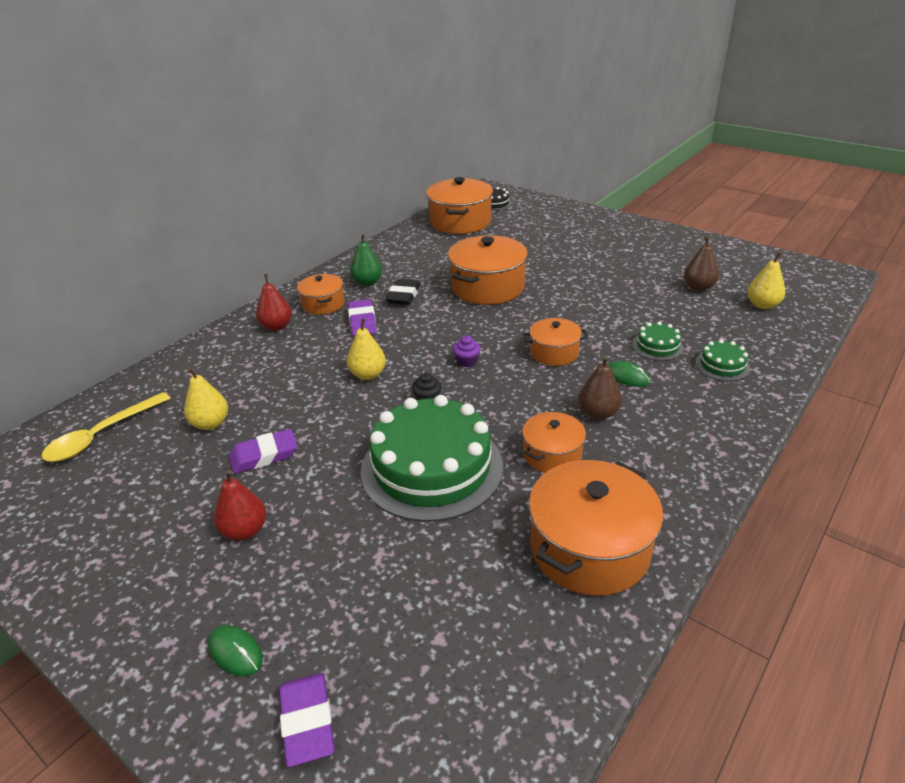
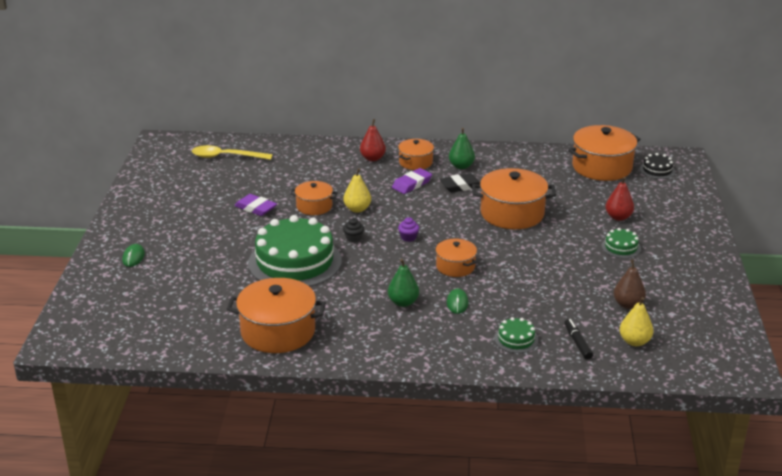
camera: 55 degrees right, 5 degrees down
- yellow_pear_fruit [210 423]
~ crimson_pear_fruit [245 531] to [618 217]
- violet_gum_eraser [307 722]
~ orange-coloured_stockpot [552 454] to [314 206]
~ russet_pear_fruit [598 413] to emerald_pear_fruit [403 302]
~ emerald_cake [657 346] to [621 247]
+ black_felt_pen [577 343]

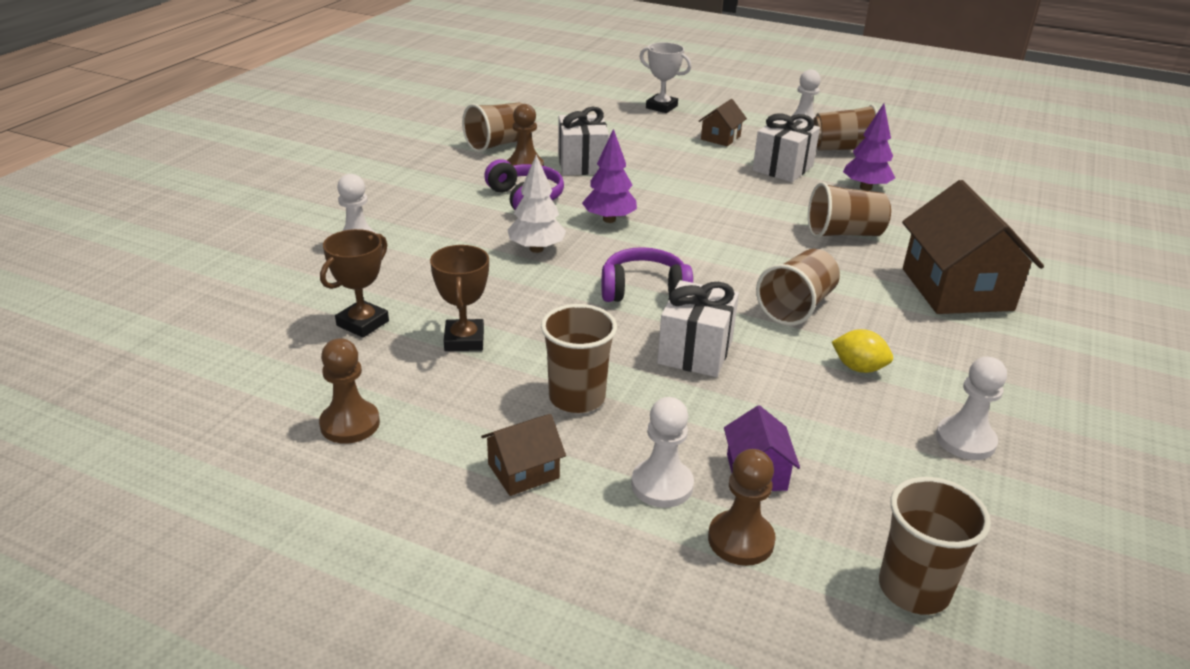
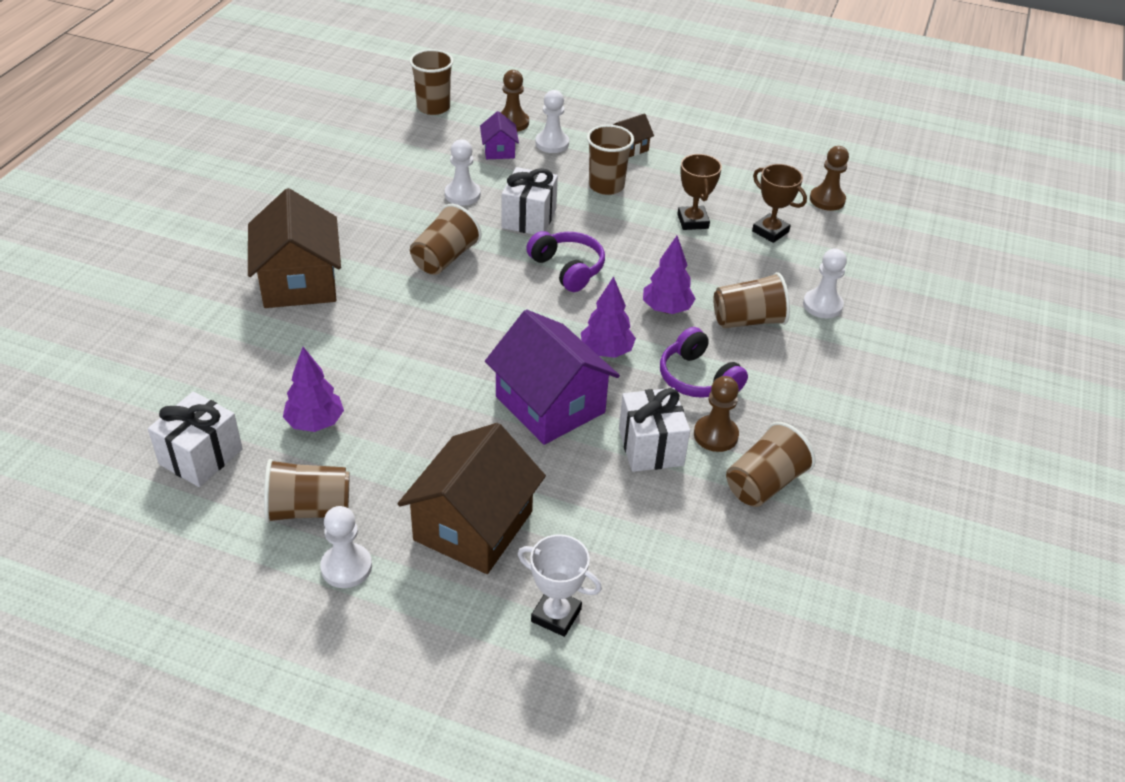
camera: 175 degrees right, 10 degrees up
~ russet_pawn [350 424] to [827 200]
~ russet_trophy [362 323] = [770 231] 75 degrees counterclockwise
~ snow-white_tree [536 249] to violet_tree [666 309]
~ violet_headset [644 290] = [567 269] 120 degrees counterclockwise
~ russet_house [720 138] = [473 525] x2.09
~ snow-white_present [783 168] to [201 456]
~ russet_beaker [844 234] to [748 320]
- yellow_lemon [858 368]
~ snow-white_pawn [965 440] to [462 195]
+ violet_house [550 405]

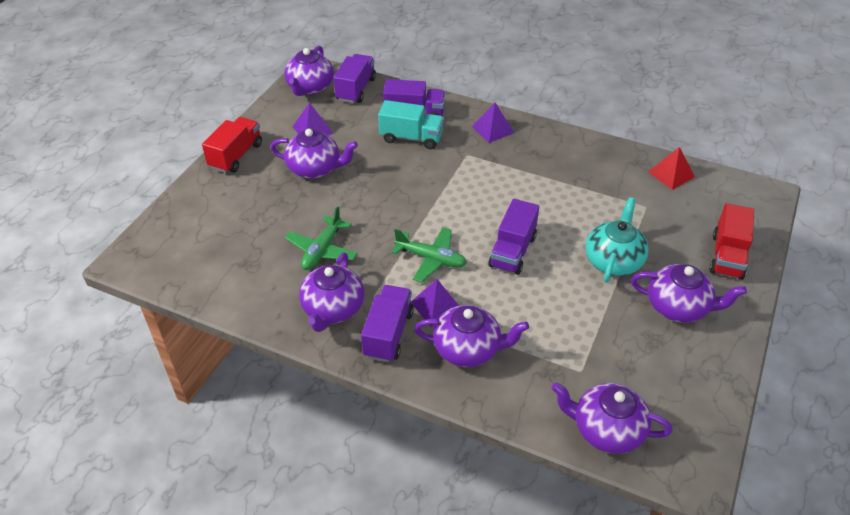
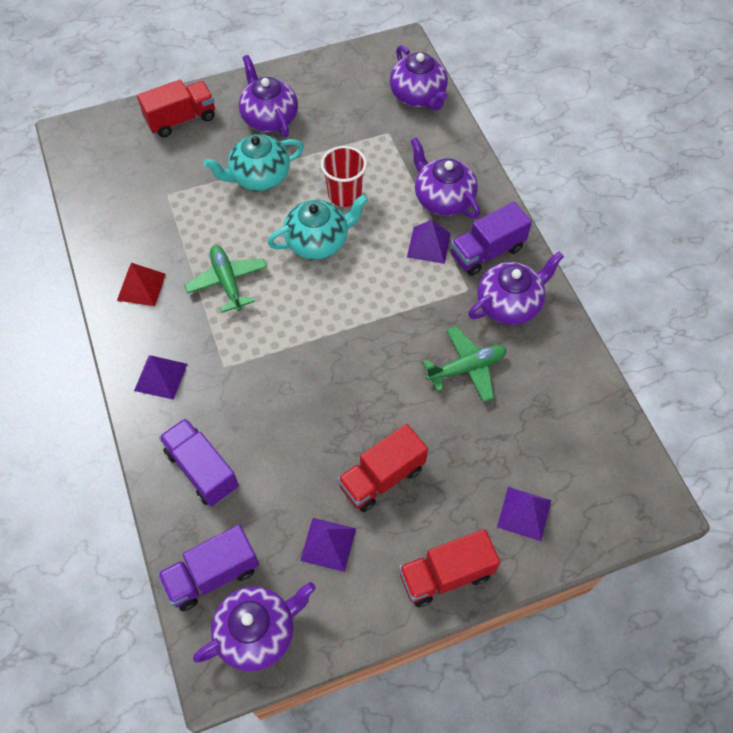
camera: 135 degrees left, 15 degrees up
~ violet_teapot [315 169] to crimson_toy_truck [382 477]
- teal_toy_truck [411 138]
~ emerald_plane [431 259] to [227 282]
~ violet_toy_truck [512 251] to teal_teapot [318 241]
~ crimson_solid_pyramid [671 174] to [141 287]
+ crimson_beaker [344 195]
+ violet_solid_pyramid [524 513]

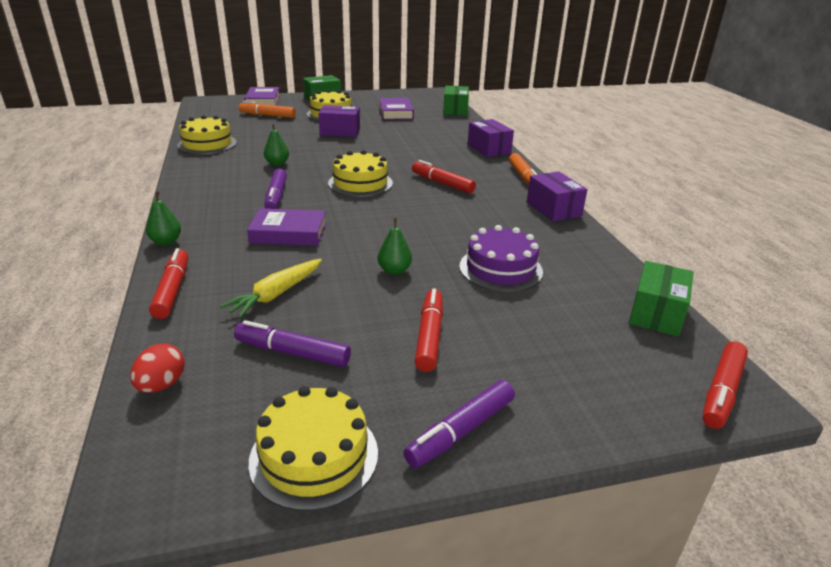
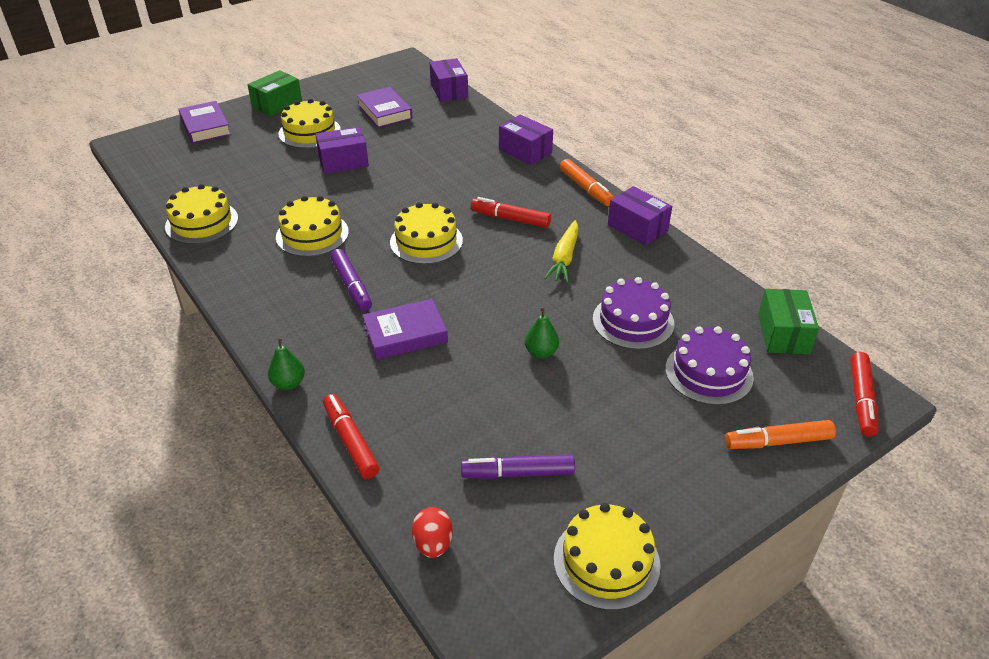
camera: 20 degrees left, 10 degrees up
~ yellow_root_vegetable [276 294] to [564 258]
~ orange-coloured_felt_pen [267 115] to [777 442]
~ emerald_pear_fruit [277 163] to yellow_cake [312 234]
- violet_felt_pen [461 431]
- crimson_felt_pen [429 336]
~ emerald_package [455 110] to violet_package [449 91]
+ violet_cake [709 373]

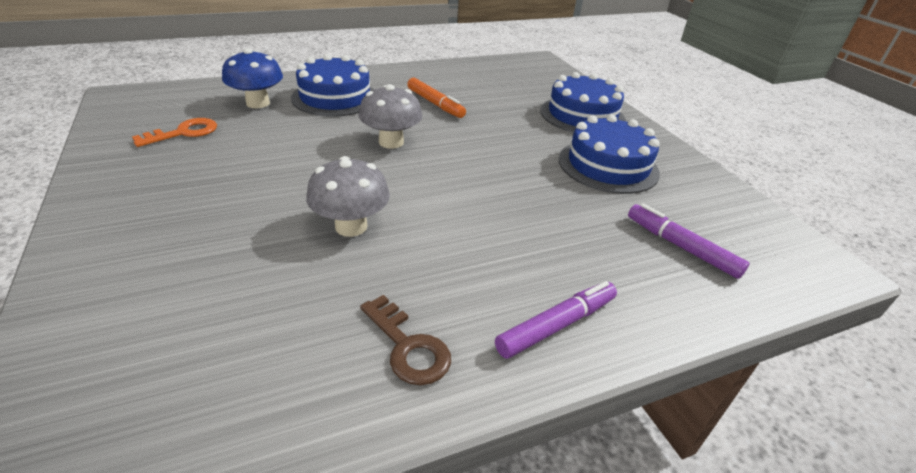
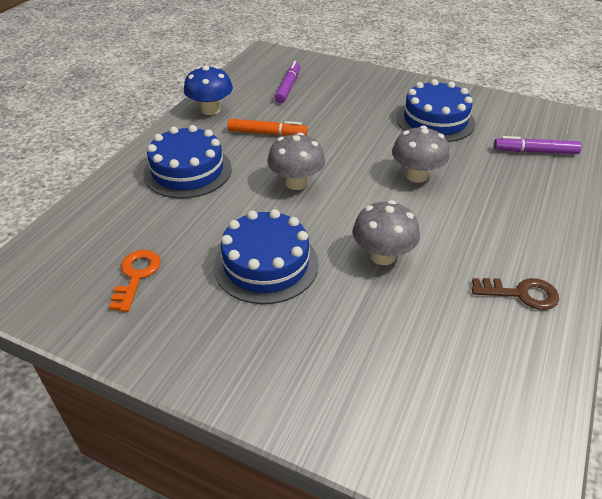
camera: 40 degrees left, 5 degrees up
~ blue_toadstool [258 103] to [210 110]
~ violet_felt_pen [556 325] to [288 87]
~ blue_cake [582 115] to [266 264]
+ grey_toadstool [416 175]

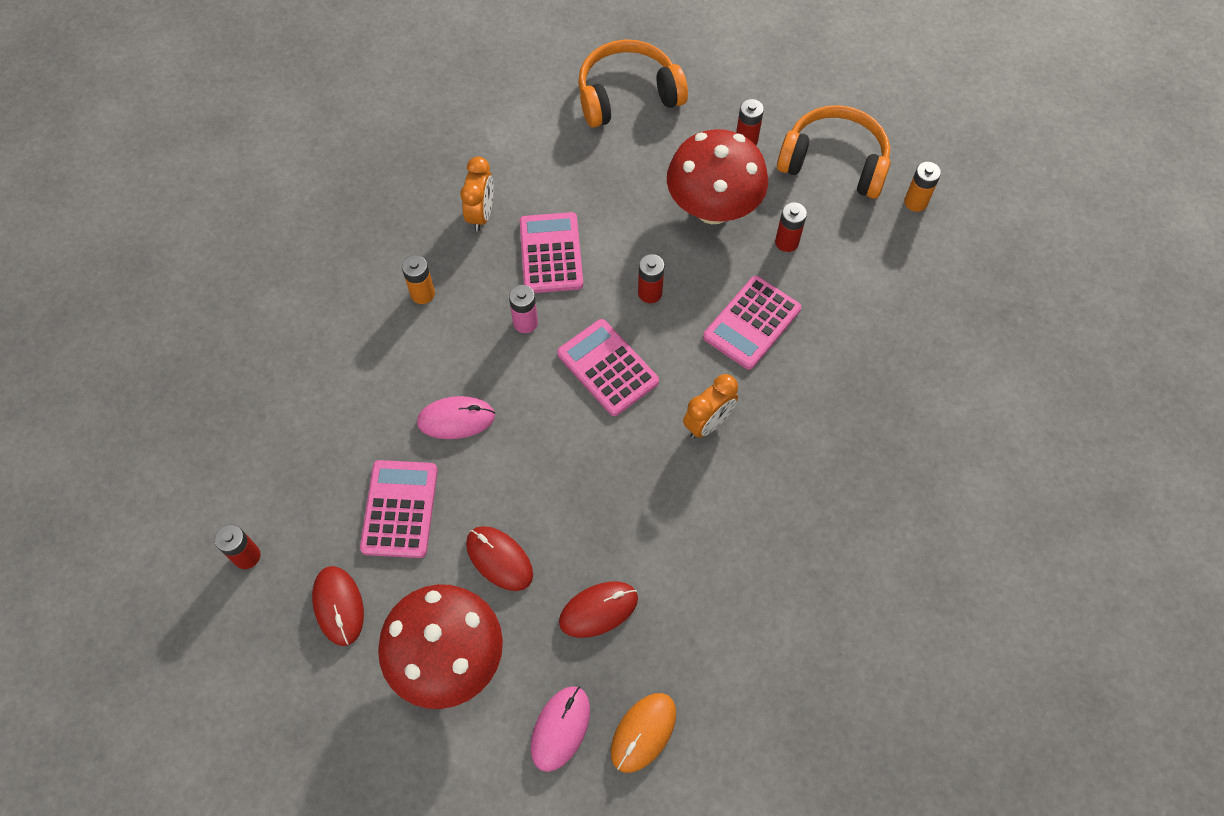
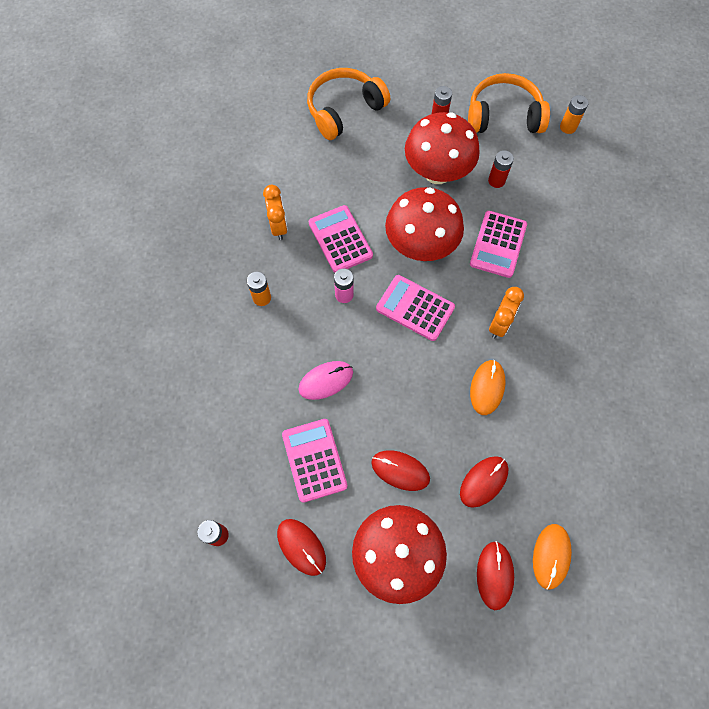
camera: 20 degrees left, 5 degrees up
~ pink_computer_mouse [560 728] to crimson_computer_mouse [494 575]
~ crimson_battery [650 293] to crimson_toadstool [420 245]
+ orange-coloured_computer_mouse [487 387]

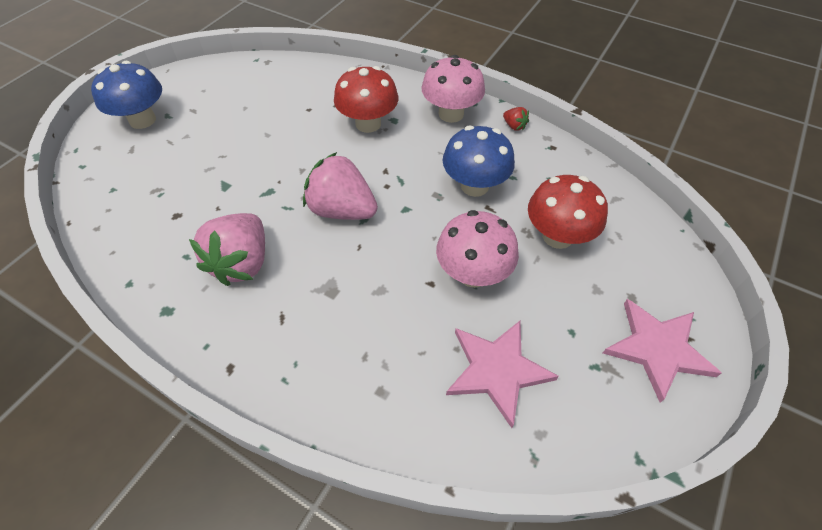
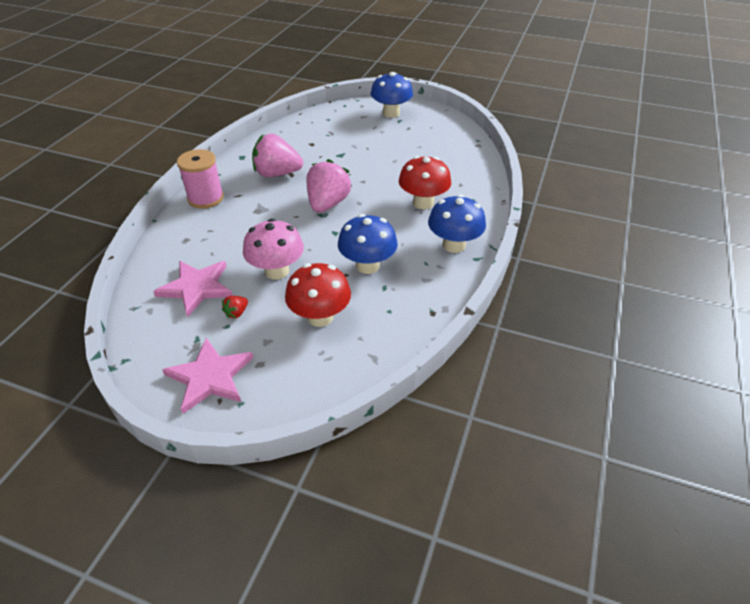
camera: 80 degrees right, 10 degrees down
~ pink_toadstool [451 114] to blue_toadstool [454 245]
~ crimson_berry [514 126] to [237 313]
+ pink_bobbin [205 198]

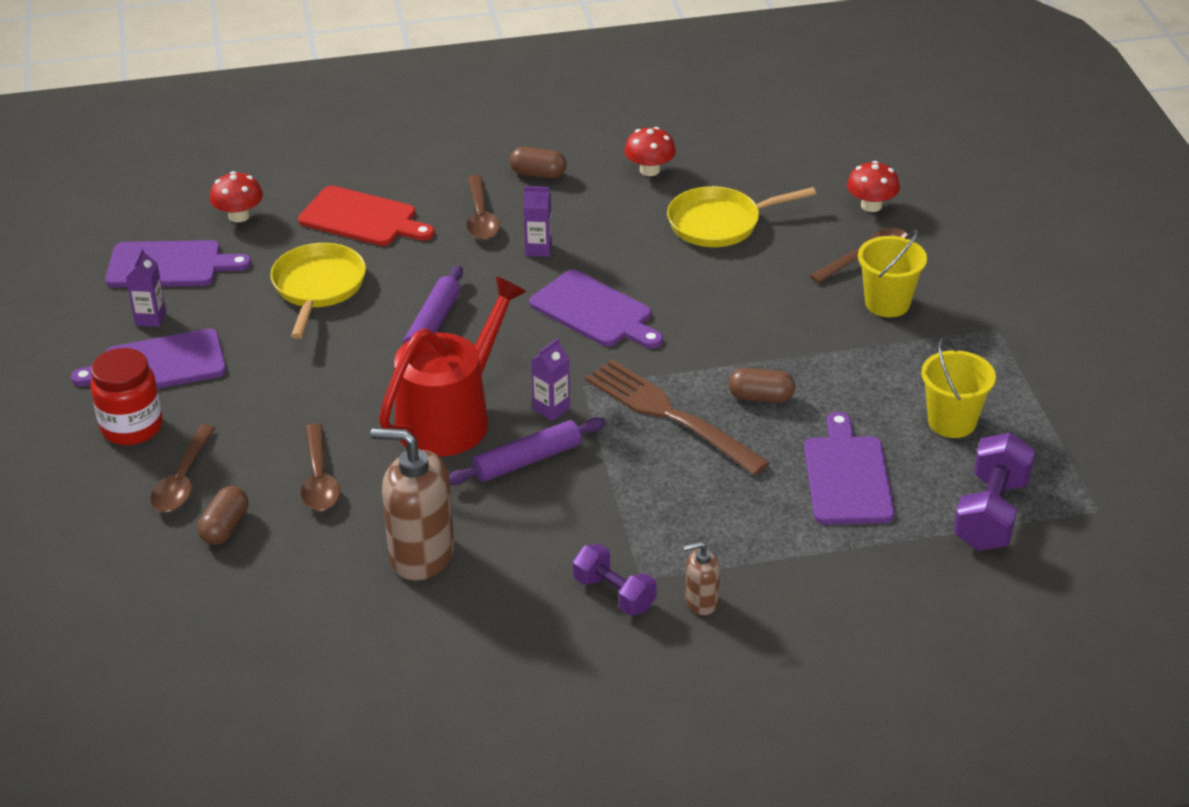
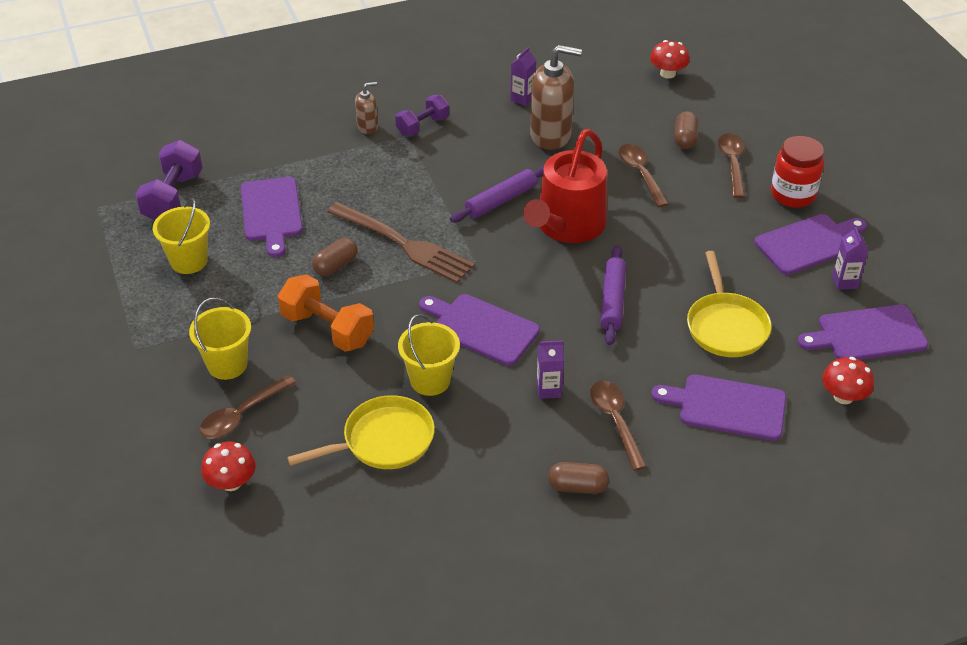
camera: 170 degrees right, 5 degrees up
~ crimson_cutting_board [362 218] to violet_cutting_board [727 407]
~ violet_juice_carton [551 409] to [522 98]
~ violet_hand_weight [614 594] = [422 126] 75 degrees counterclockwise
~ crimson_toadstool [649 170] to [668 73]
~ russet_capsule [761 397] = [335 265] 45 degrees counterclockwise
+ orange-coloured_hand_weight [327 329]
+ yellow_sand_bucket [430 380]

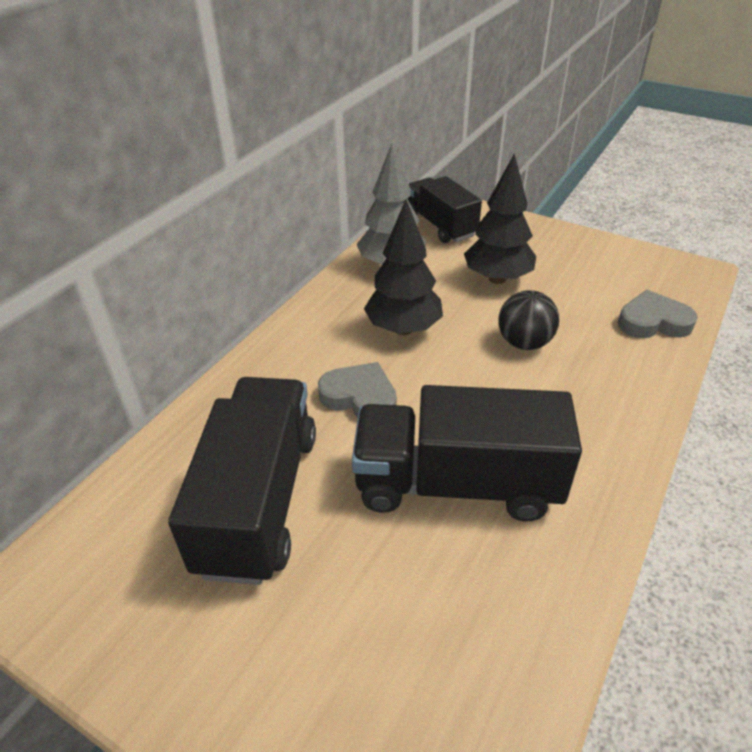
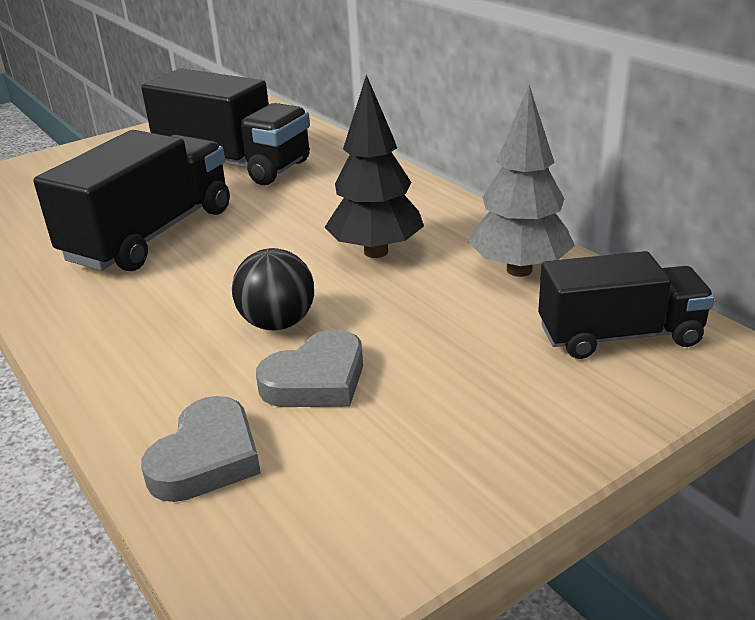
camera: 115 degrees right, 10 degrees down
~ grey_love_heart [360 397] to [316 380]
- black_tree [497 279]

